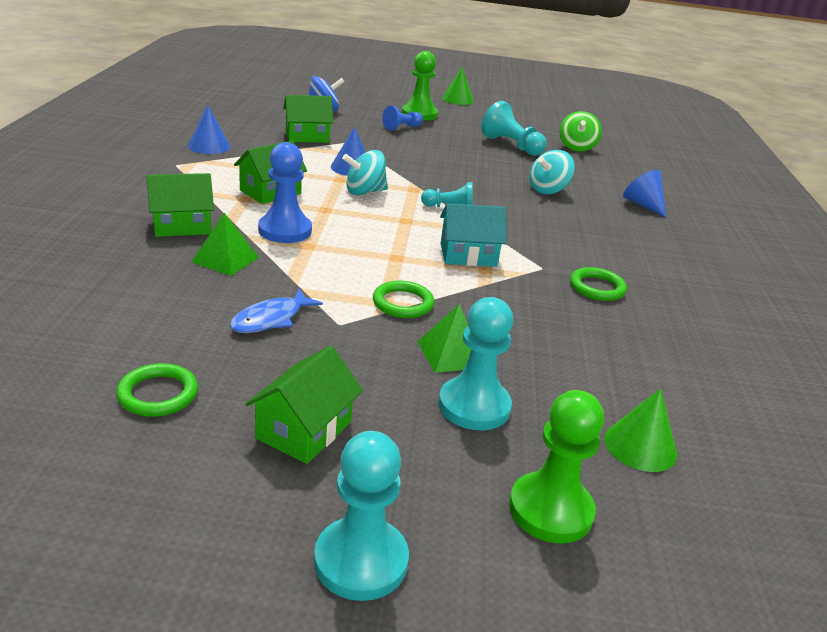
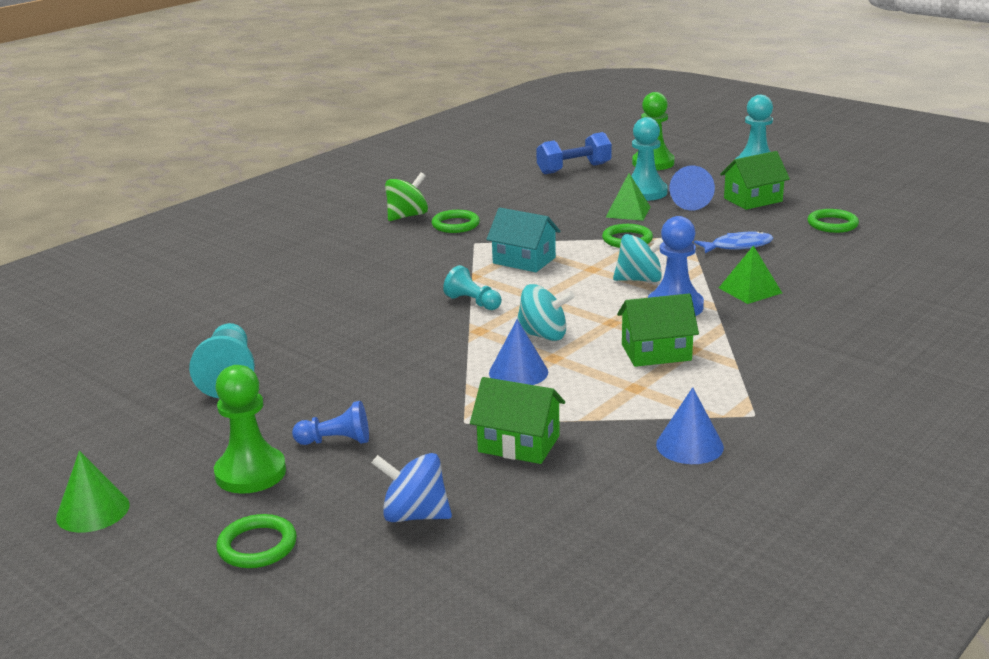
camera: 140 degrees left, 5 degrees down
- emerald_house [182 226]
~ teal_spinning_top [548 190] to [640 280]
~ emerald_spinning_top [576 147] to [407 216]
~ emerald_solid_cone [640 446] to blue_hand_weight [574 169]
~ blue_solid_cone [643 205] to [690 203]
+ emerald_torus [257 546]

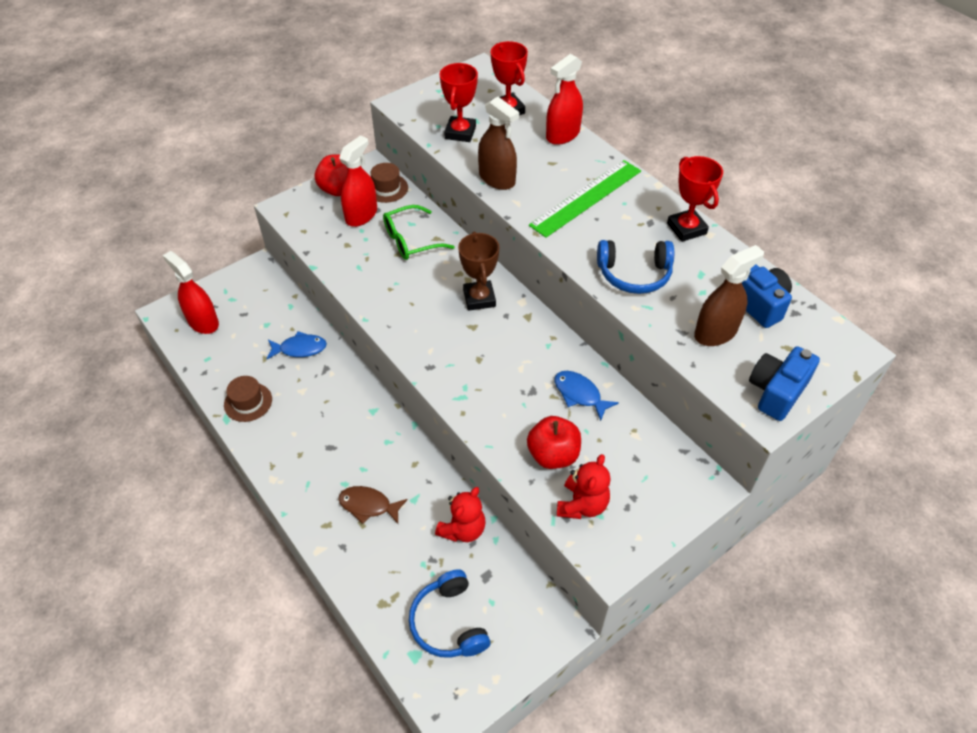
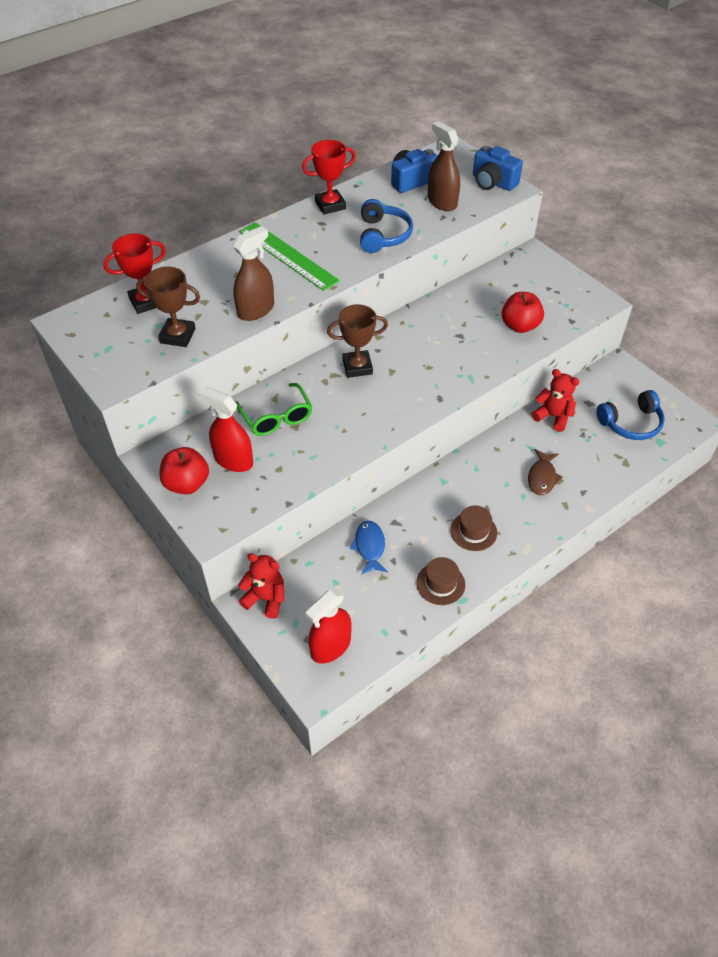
camera: 90 degrees left, 0 degrees up
~ russet_tall_hat [386 188] to [473 531]
~ crimson_trophy [460 132] to russet_trophy [177 336]
- crimson_spray_bottle [562 135]
- blue_fish [579 394]
~ crimson_teddy_bear [582 505] to [266 598]

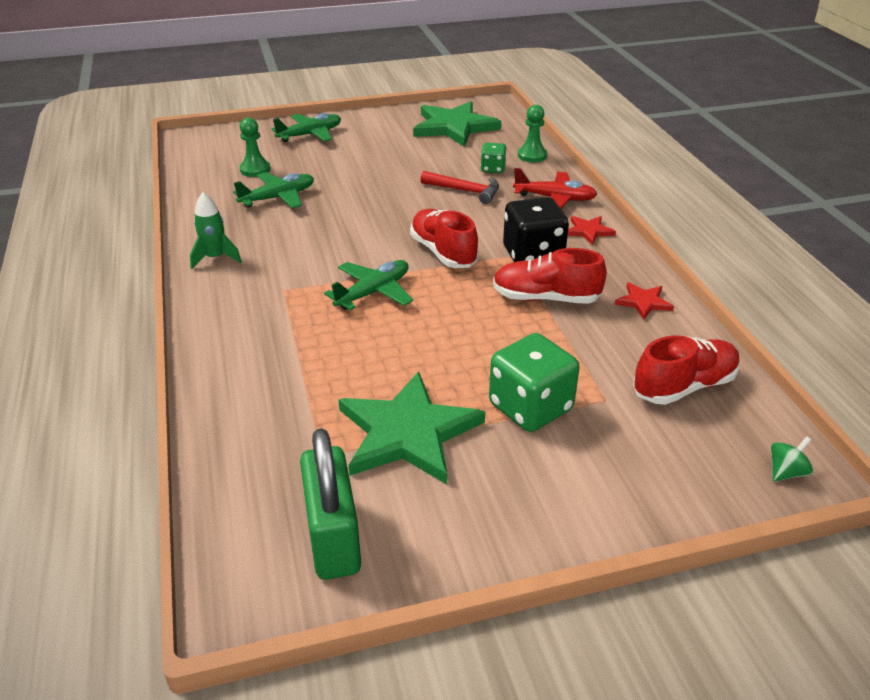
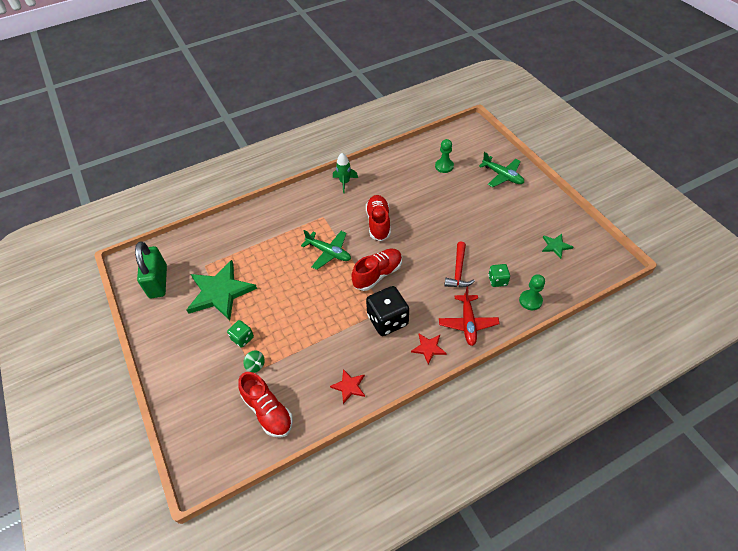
camera: 80 degrees right, 15 degrees up
- emerald_plane [278 198]
~ emerald_small_lock [333 538] = [158 282] 75 degrees counterclockwise
~ emerald_five-pointed_star [454 127] = [555 246] x0.46
~ emerald_game_die [530 407] = [242 338] x0.53
~ crimson_sneaker [546 298] to [378 223]
~ emerald_spinning_top [786 472] to [255 365]

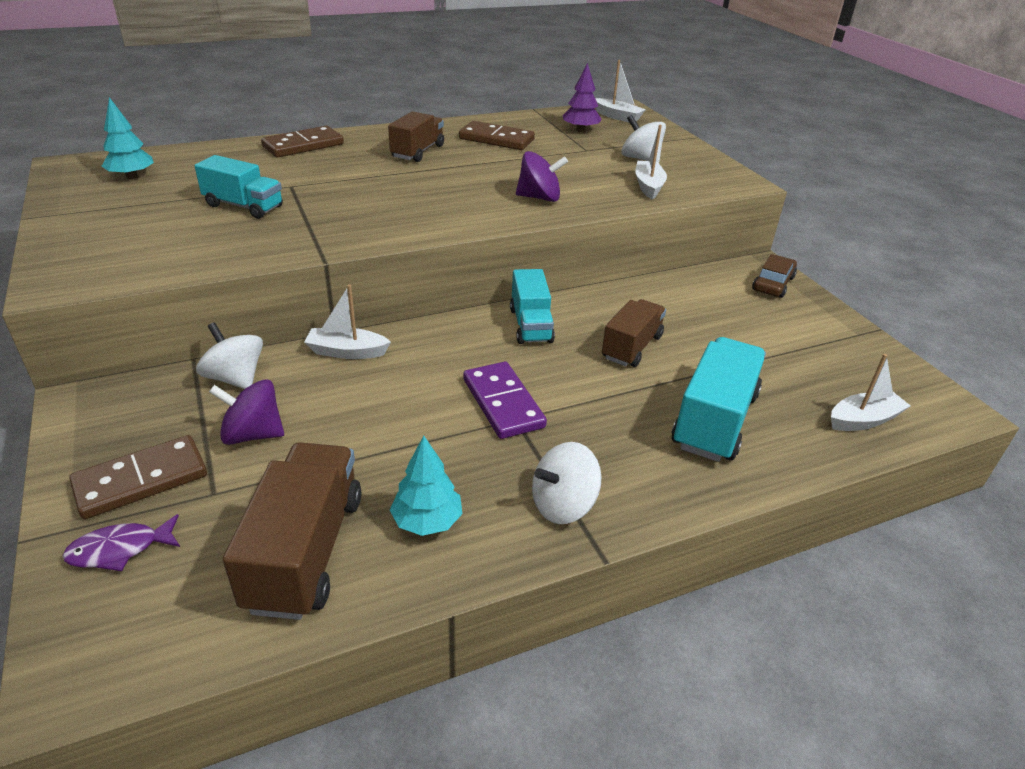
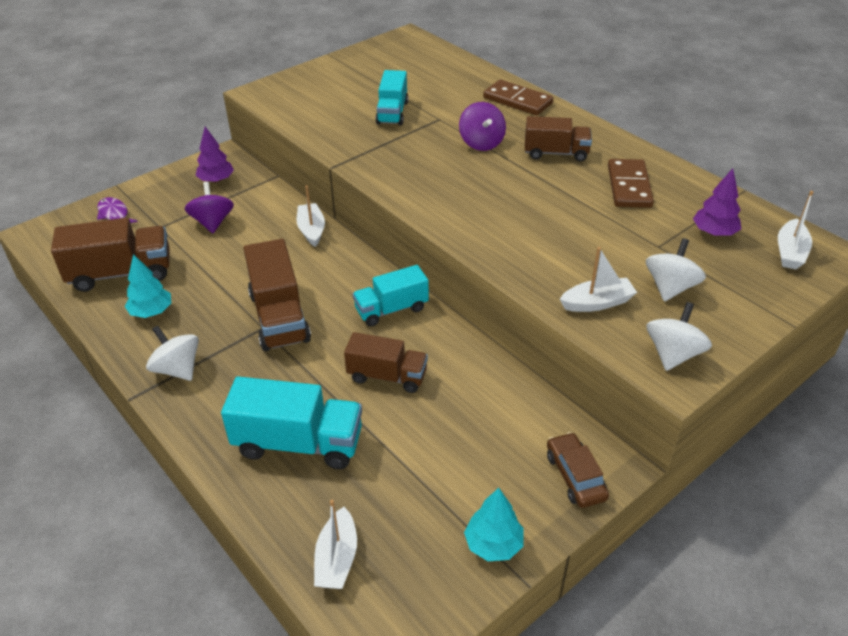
camera: 75 degrees right, 5 degrees up
- russet_domino_tile [141 480]
~ teal_tree [132 176] to [493 544]
~ snow-white_spinning_top [235 378] to [673 354]
~ violet_domino_tile [503 403] to russet_toy_truck [279 317]
~ violet_spinning_top [539 198] to [481 143]
~ russet_toy_car [773 284] = [575 476] 120 degrees counterclockwise
~ snow-white_toy_boat [863 420] = [337 558] 45 degrees clockwise
+ violet_tree [216 180]

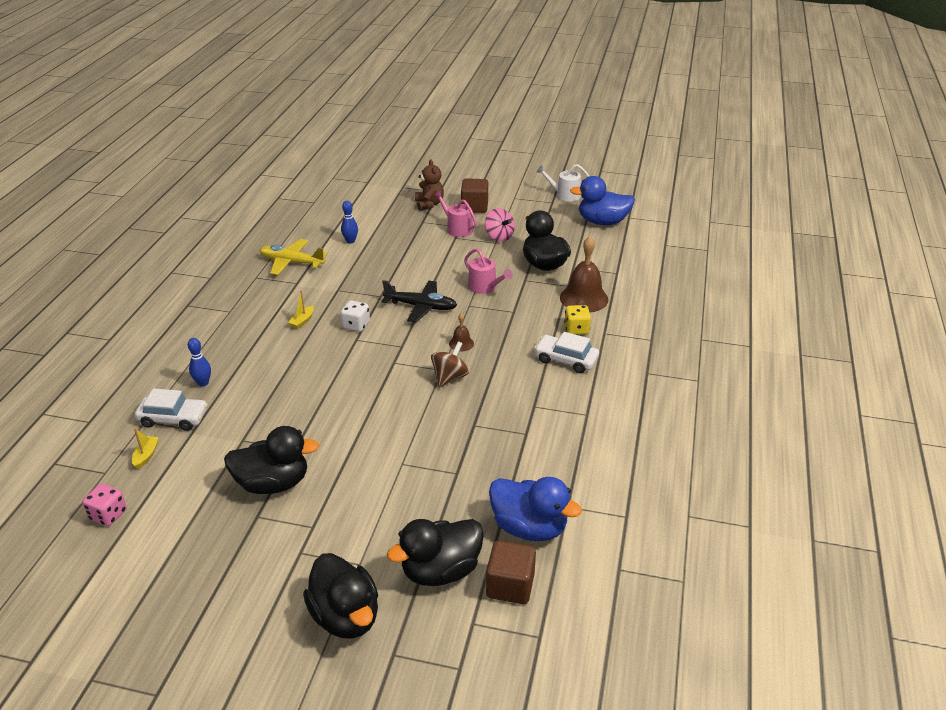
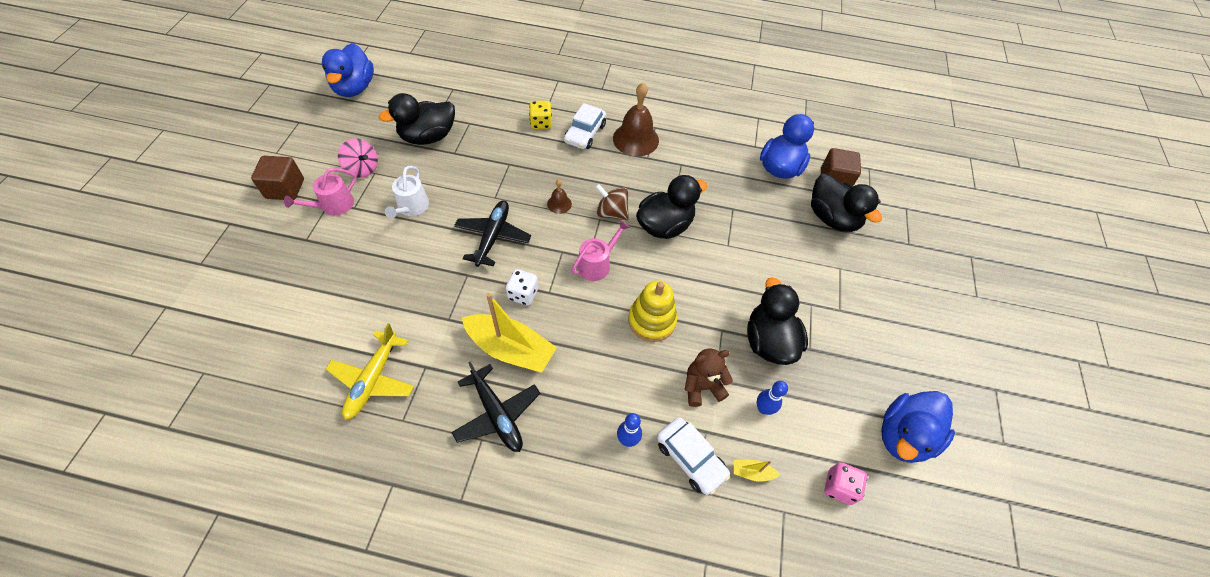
camera: 95 degrees left, 20 degrees up
~ snow-white_toy_car [173 418] = [690 458] 135 degrees clockwise
~ yellow_toy_boat [302 321] = [510 349] x2.37
~ black_rubber_duck [345 616] to [664 226]
~ blue_tenpin [350 241] to [763 408]
~ russet_teddy_bear [429 204] to [702 387]
~ pink_watering_can [485 287] to [597 264]
~ pink_spinning_top [499 236] = [362 169] 75 degrees clockwise
~ snow-white_watering_can [565 195] to [411 207]
~ russet_school_bell [584 298] to [635 139]
+ black_plane [497 414]
+ yellow_ring_stacker [651 321]
+ blue_rubber_duck [903 436]

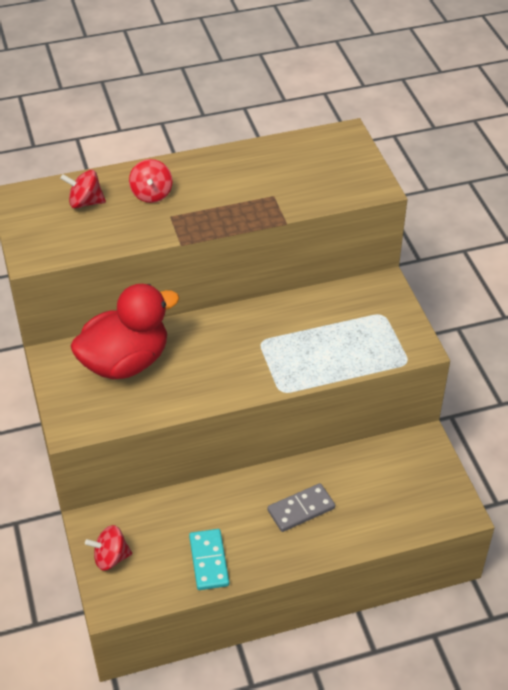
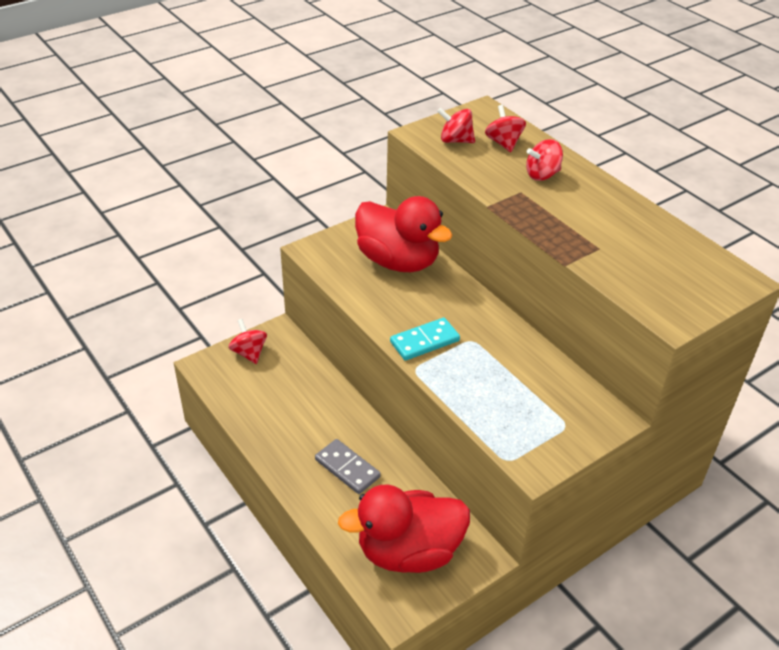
camera: 70 degrees right, 5 degrees down
~ teal_domino_tile [209 561] to [424 341]
+ crimson_rubber_duck [408 551]
+ crimson_spinning_top [455 140]

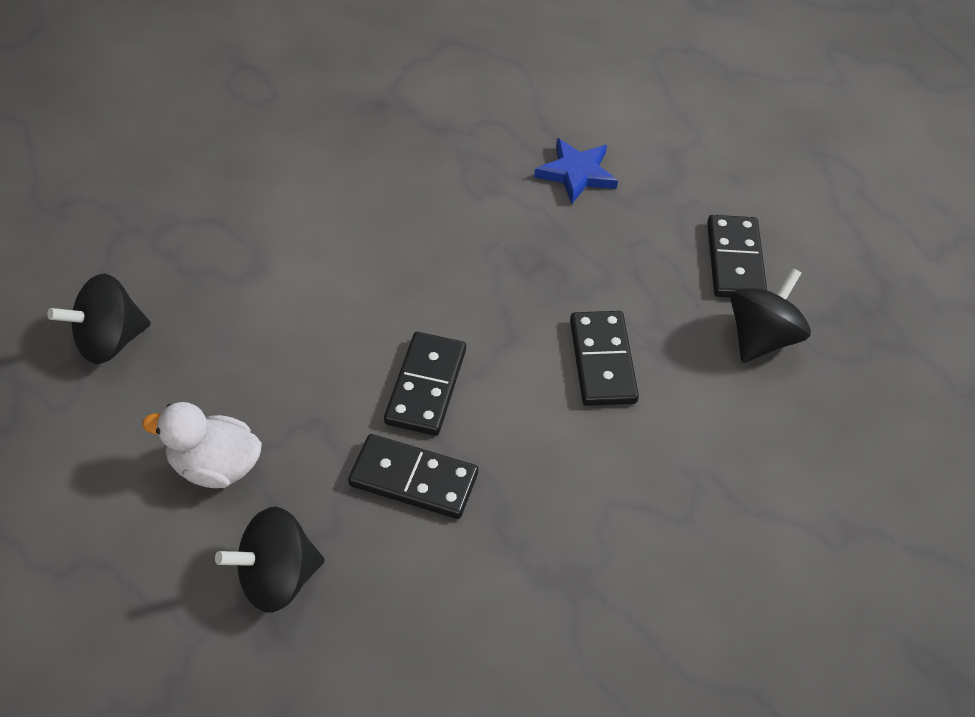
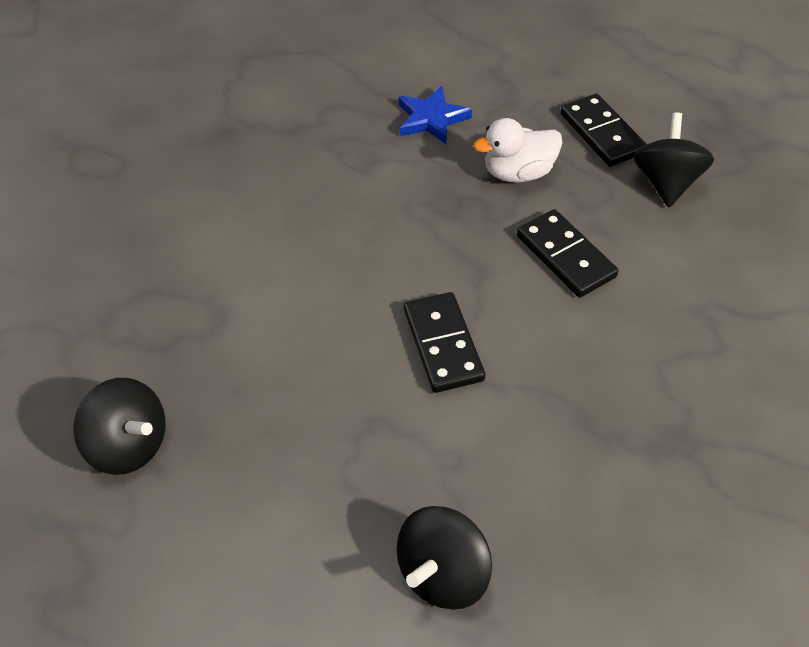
camera: 25 degrees left, 0 degrees up
~ black_spinning_top [110 341] = [130 445] 90 degrees counterclockwise
~ snow-white_rubber_duck [215 466] to [518 173]
- black_domino_tile [413 480]

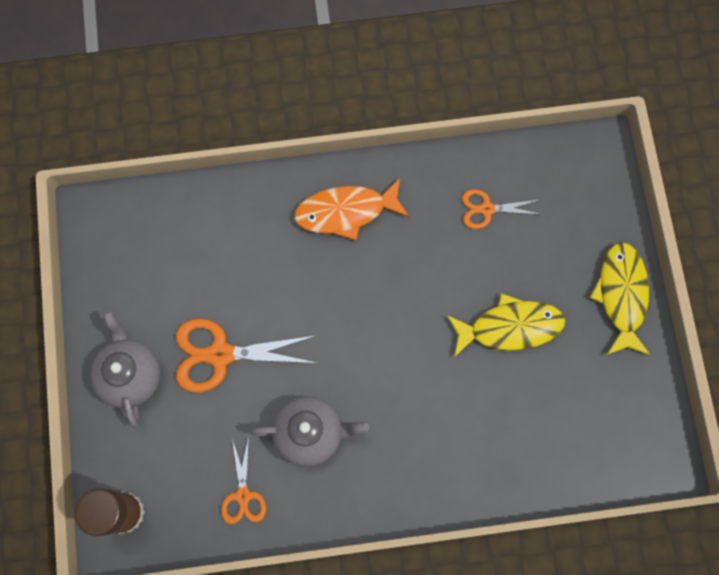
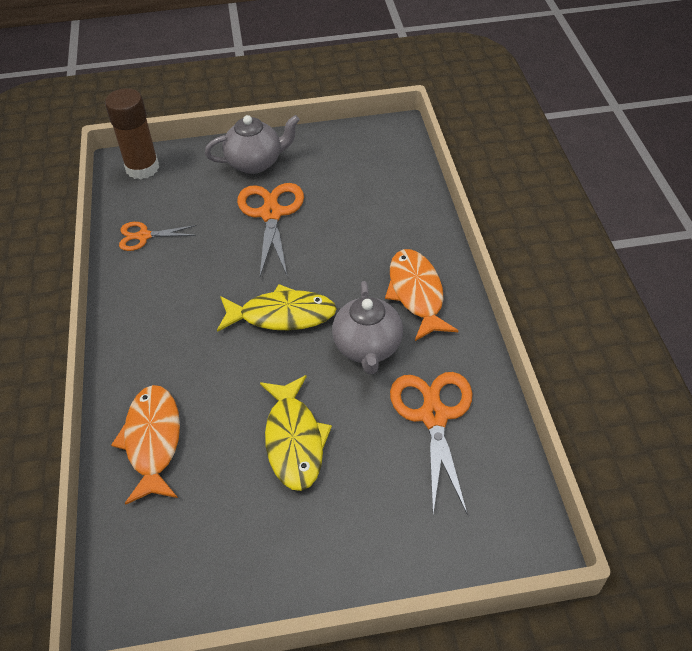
camera: 90 degrees right, 25 degrees down
~ grey_teapot [310 433] to [367 347]
~ orange-coloured_scissors [487 209] = [434 416] x1.72
~ yellow_fish [621 296] to [282 315]
+ orange-coloured_fish [153 441]

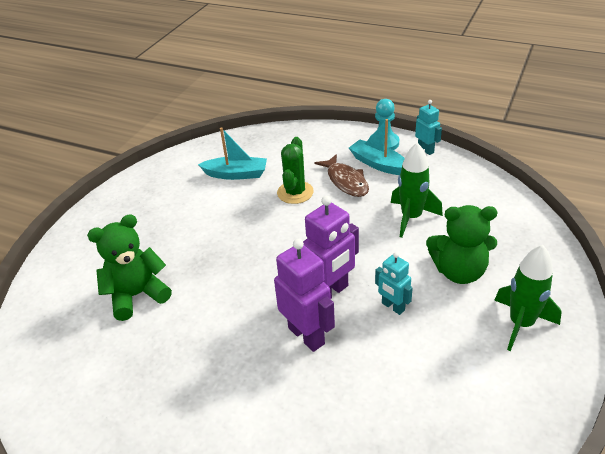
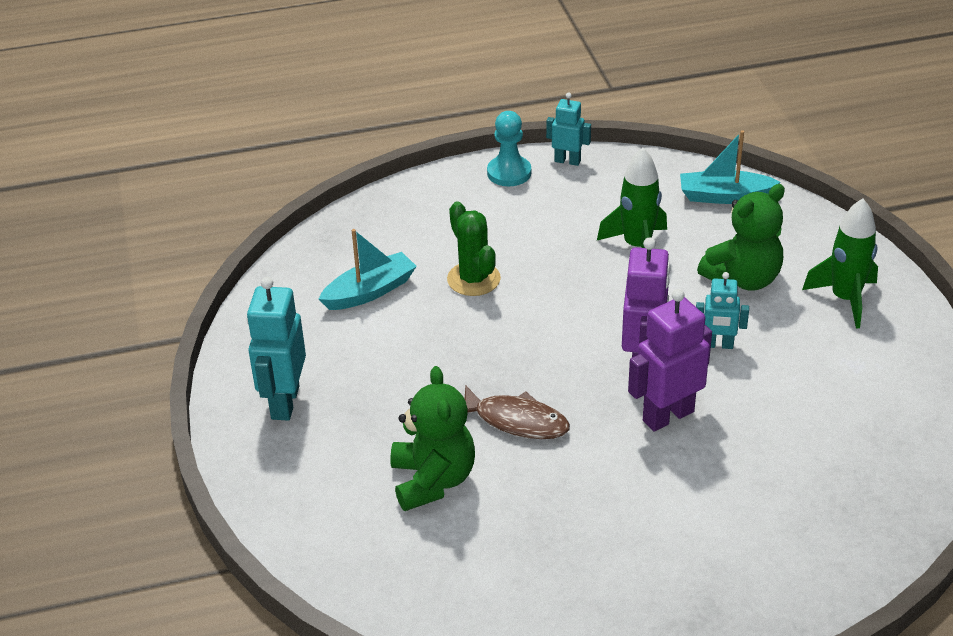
camera: 40 degrees left, 0 degrees up
~ emerald_teddy_bear [137 295] = [433 480] 150 degrees clockwise
~ violet_toy_robot [307 335] = [667 416] 45 degrees counterclockwise
~ russet_fish [346 181] to [516 421]
~ teal_toy_boat [378 164] to [724 196]
+ teal_toy_robot [284 402]

